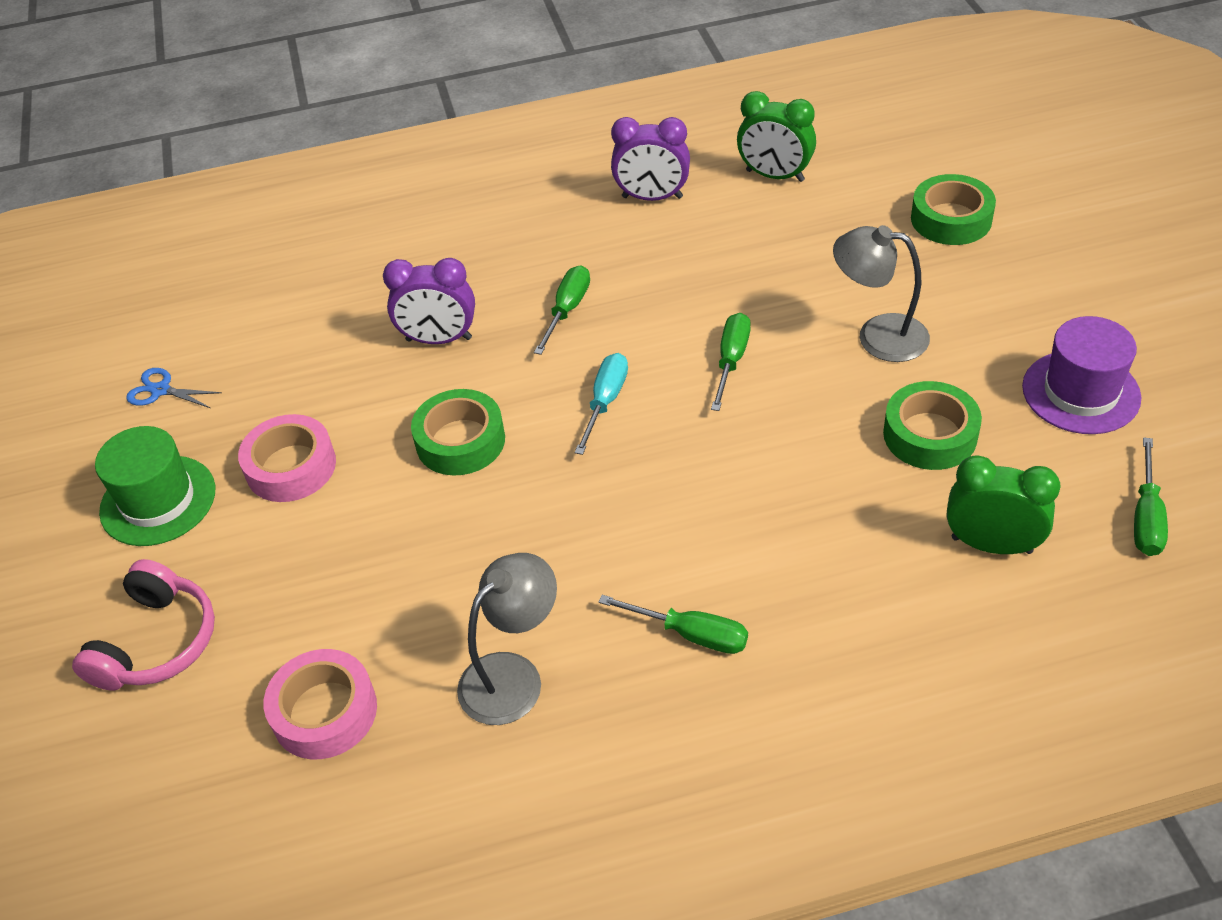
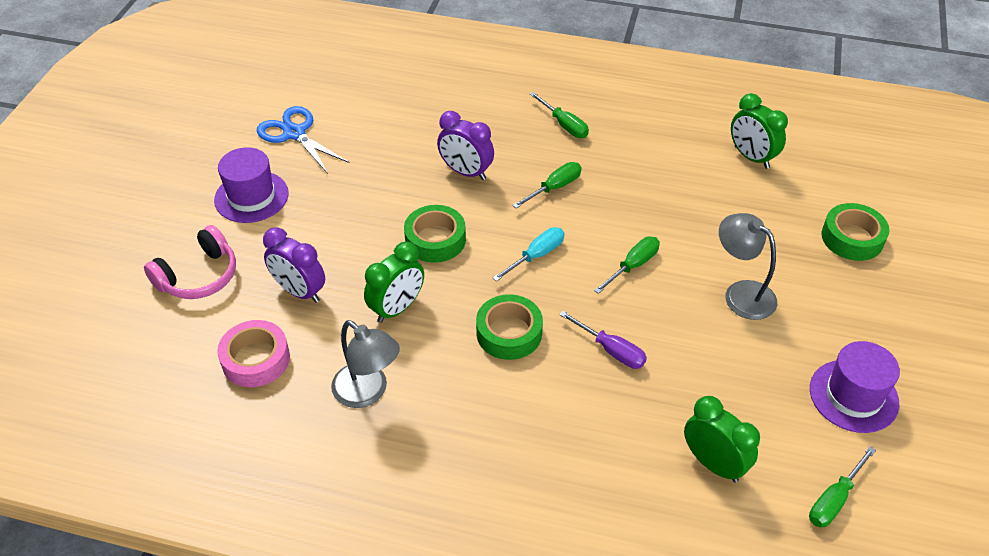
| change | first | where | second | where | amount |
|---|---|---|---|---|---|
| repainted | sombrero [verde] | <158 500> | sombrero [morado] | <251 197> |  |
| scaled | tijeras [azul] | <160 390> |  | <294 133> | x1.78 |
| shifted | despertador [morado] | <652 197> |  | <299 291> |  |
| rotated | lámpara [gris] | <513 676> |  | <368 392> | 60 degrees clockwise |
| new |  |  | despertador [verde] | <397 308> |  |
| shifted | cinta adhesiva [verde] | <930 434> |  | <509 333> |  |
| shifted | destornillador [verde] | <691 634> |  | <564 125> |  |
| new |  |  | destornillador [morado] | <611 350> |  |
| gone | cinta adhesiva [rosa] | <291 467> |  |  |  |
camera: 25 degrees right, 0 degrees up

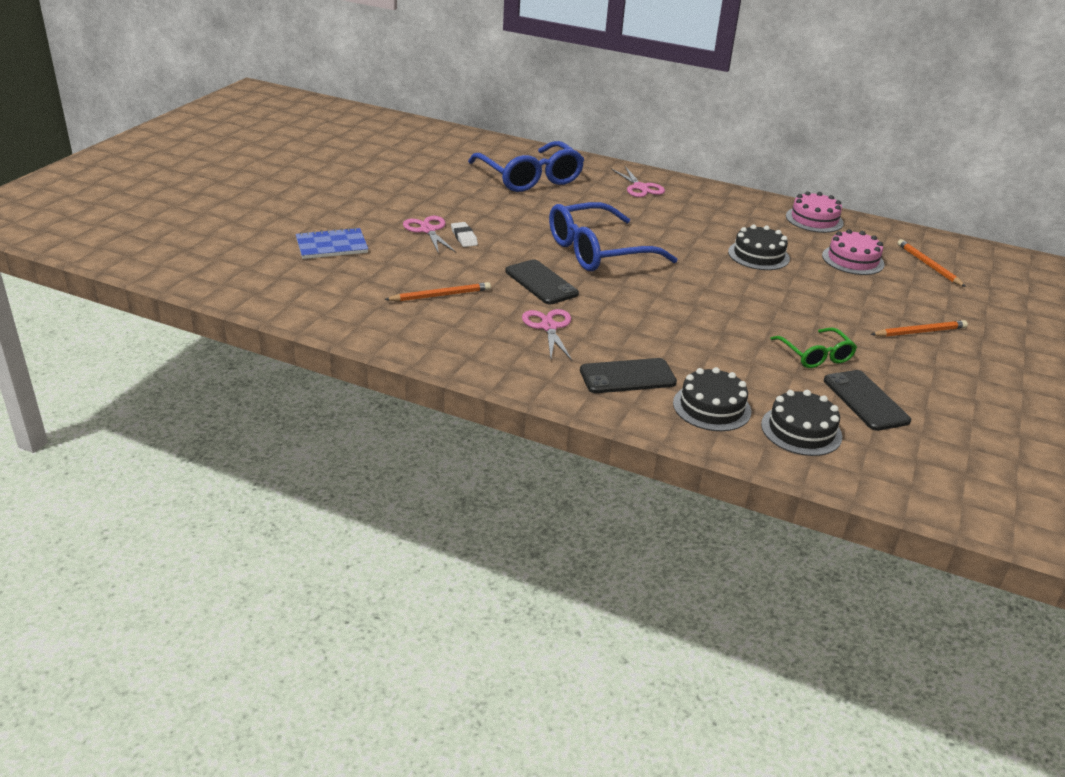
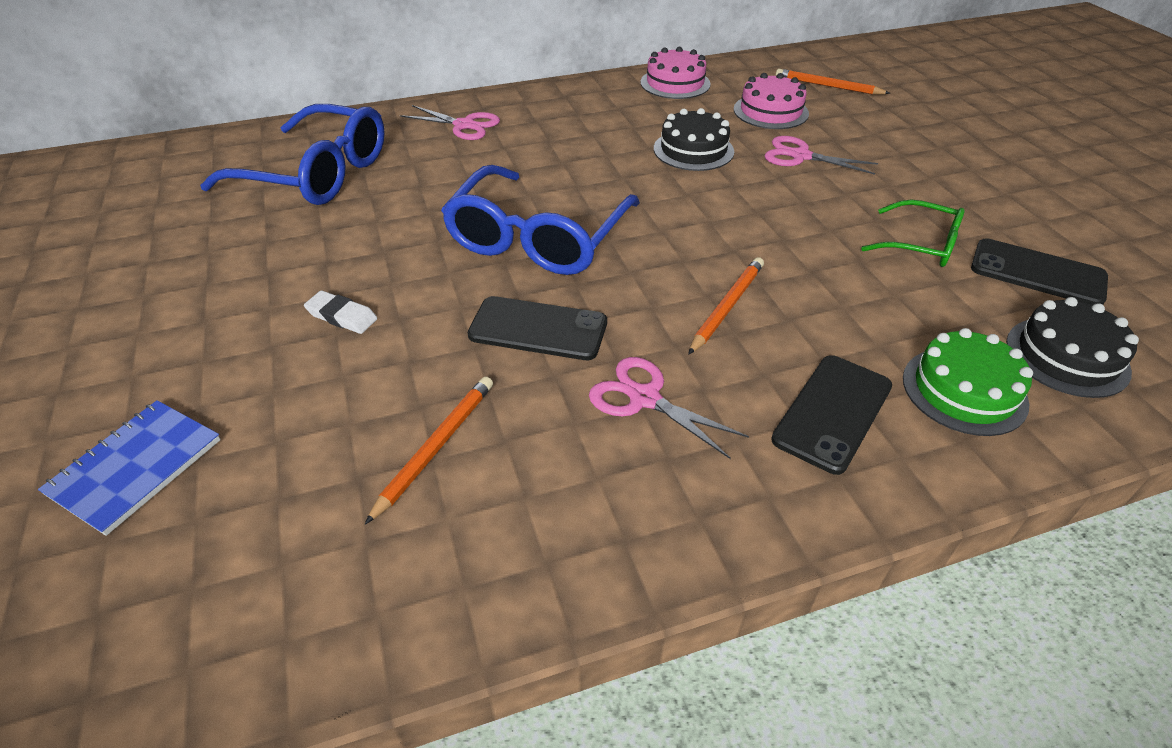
| change | first | where | second | where | amount |
|---|---|---|---|---|---|
| shifted | lápiz [naranja] | <919 332> |  | <727 307> |  |
| shifted | tijeras [rosa] | <428 230> |  | <800 156> |  |
| repainted | tarta [negro] | <711 407> | tarta [verde] | <964 390> |  |
camera: 40 degrees left, 10 degrees up

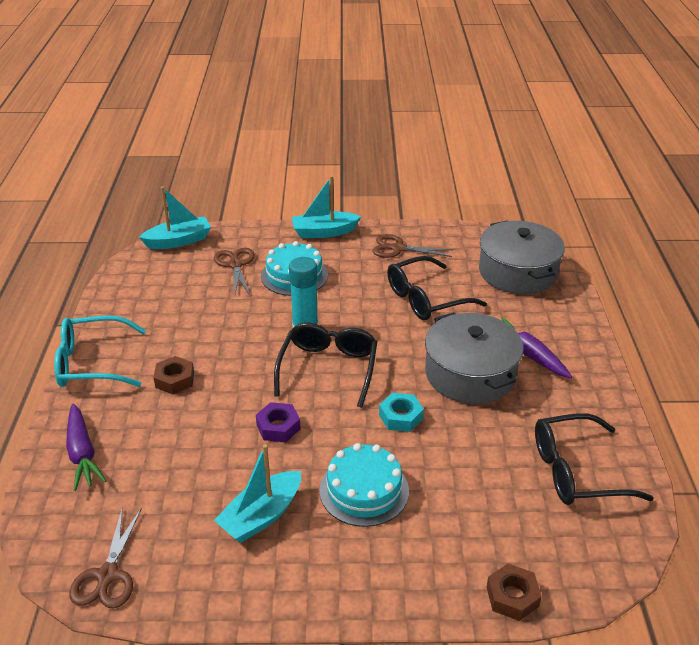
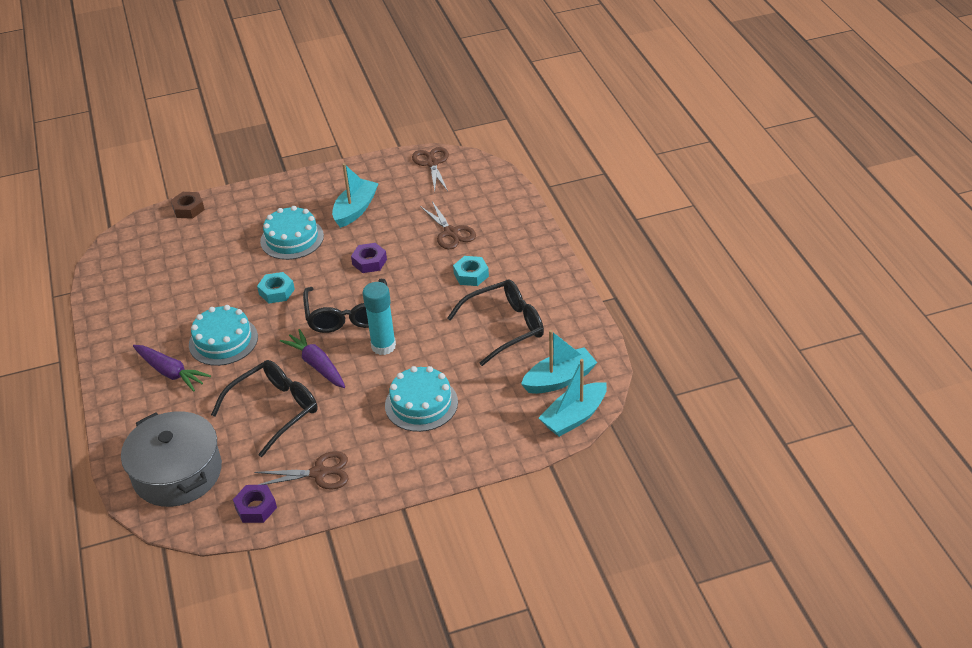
| change | first | where | second | where | amount |
|---|---|---|---|---|---|
| swapped | olla [gris] | <470 374> | tarta [turquesa] | <223 341> |  |
| new |  |  | tuerca [morado] | <256 507> |  |
| shifted | zanahoria [morado] | <82 453> |  | <316 365> |  |
| shifted | tijeras [marrón] | <235 265> |  | <451 232> |  |
| shifted | gafas [negro] | <576 471> |  | <505 327> |  |
| repainted | tuerca [marrón] | <175 380> | tuerca [turquesa] | <471 275> |  |
| shifted | barco [turquesa] | <324 232> |  | <559 379> |  |
| gone | gafas [turquesa] | <92 363> |  |  |  |
camera: 165 degrees right, 5 degrees up

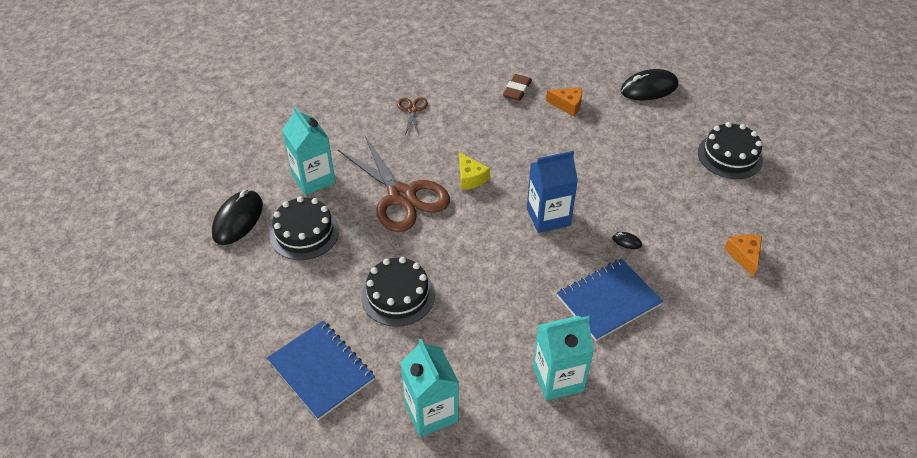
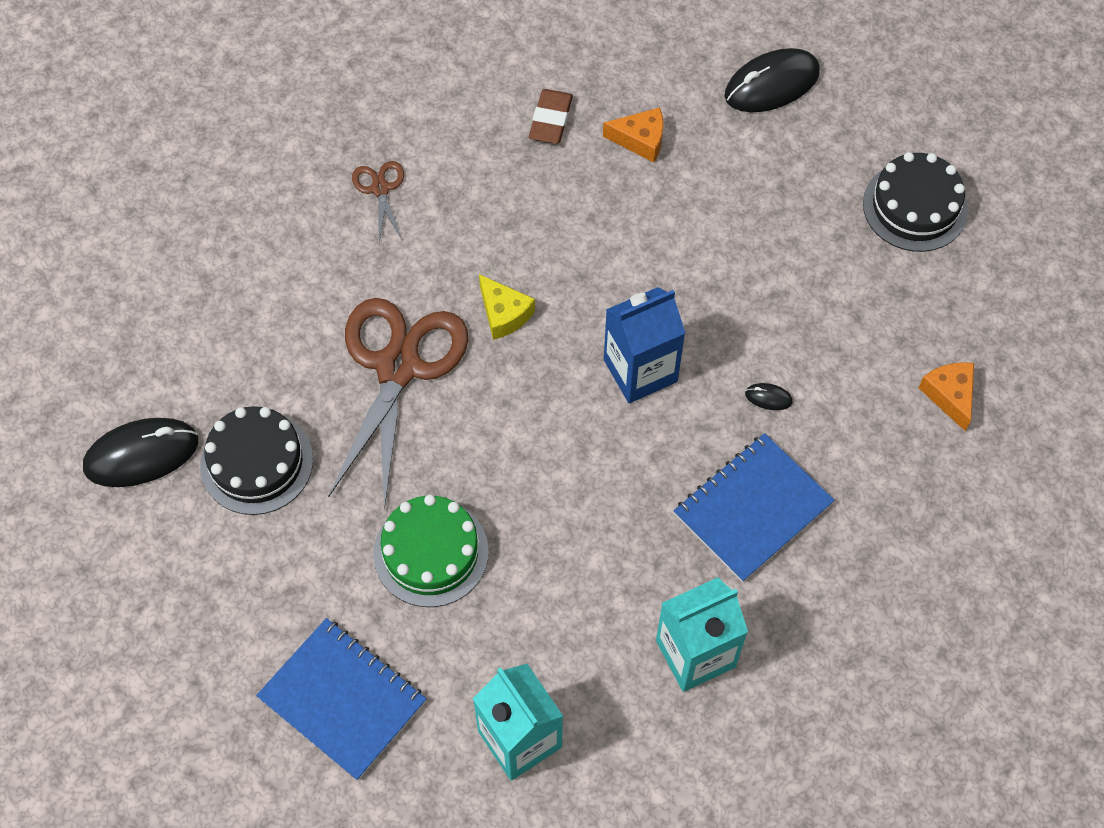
| change | first | where | second | where | amount |
|---|---|---|---|---|---|
| rotated | ratón [negro] | <238 219> |  | <141 454> | 60 degrees clockwise |
| rotated | tijeras [marrón] | <401 196> |  | <398 367> | 120 degrees counterclockwise |
| repainted | tarta [negro] | <398 295> | tarta [verde] | <431 552> |  |
| gone | cartón de leche [turquesa] | <313 179> |  |  |  |
camera: 10 degrees left, 15 degrees up

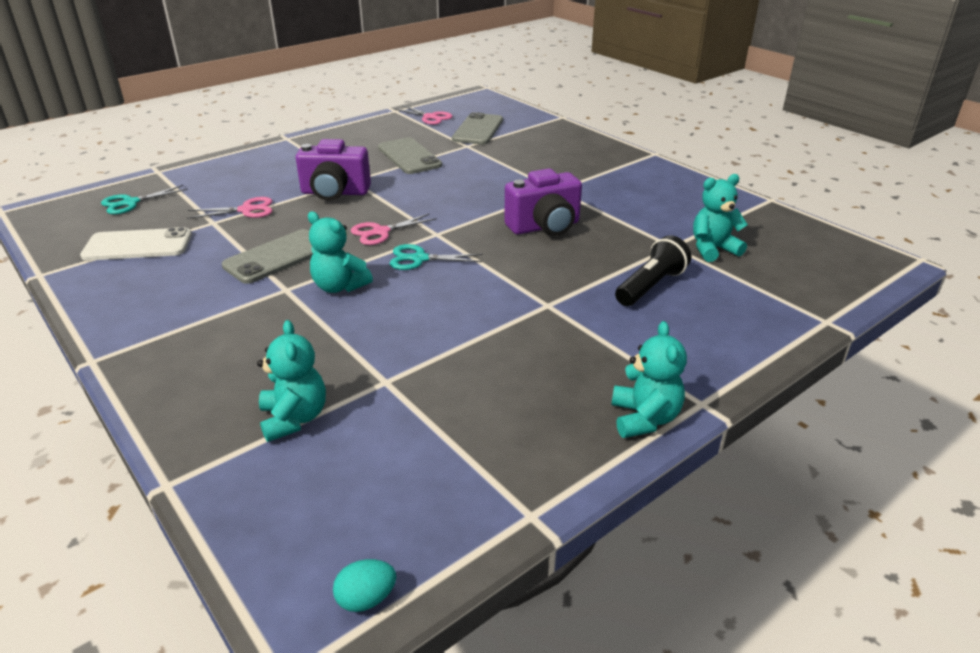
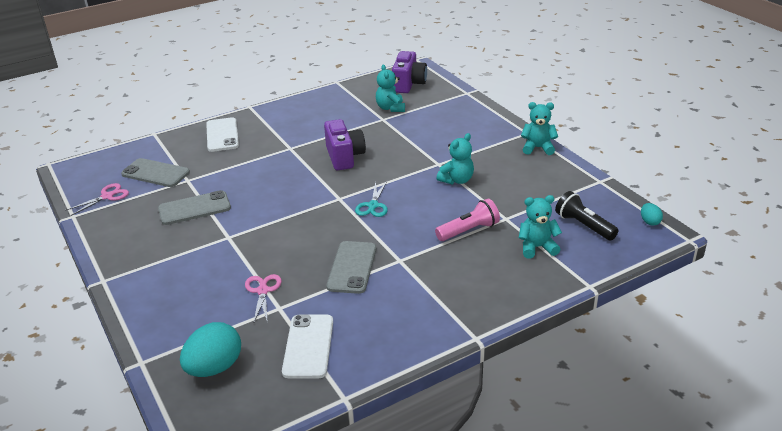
| change | first | where | second | where | amount |
|---|---|---|---|---|---|
| swapped | tijeras [turquesa] | <131 203> | huevo [turquesa] | <214 368> |  |
| new |  |  | móvil [blanco] | <222 135> |  |
| rotated | móvil [gris] | <277 257> |  | <352 267> | 45 degrees clockwise |
| shifted | cámara [morado] | <335 193> |  | <409 84> |  |
| new |  |  | lámpara de mano [rosa] | <469 231> |  |
| shifted | osito [turquesa] | <339 286> |  | <457 180> |  |
| shifted | lámpara de mano [negro] | <651 286> |  | <584 226> |  |
| gone | tijeras [rosa] | <380 232> |  |  |  |
camera: 80 degrees left, 0 degrees up

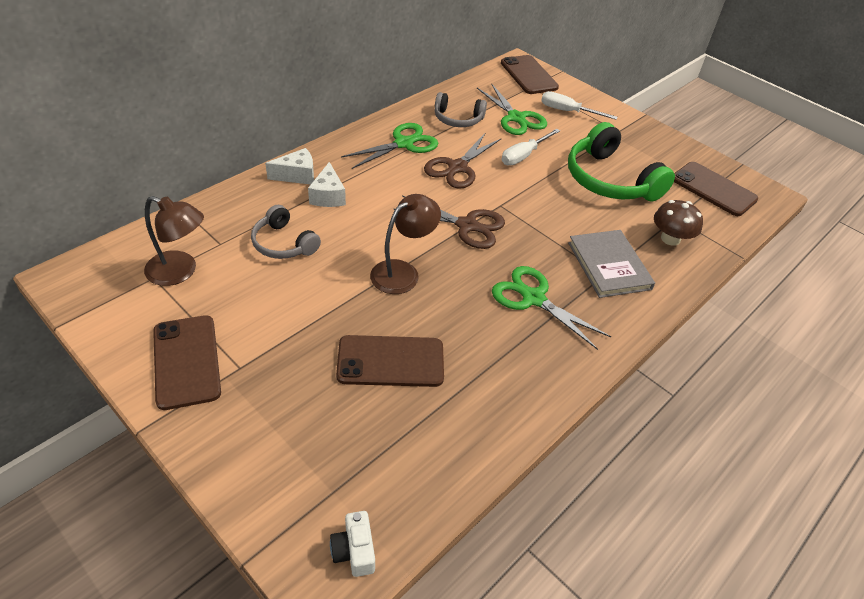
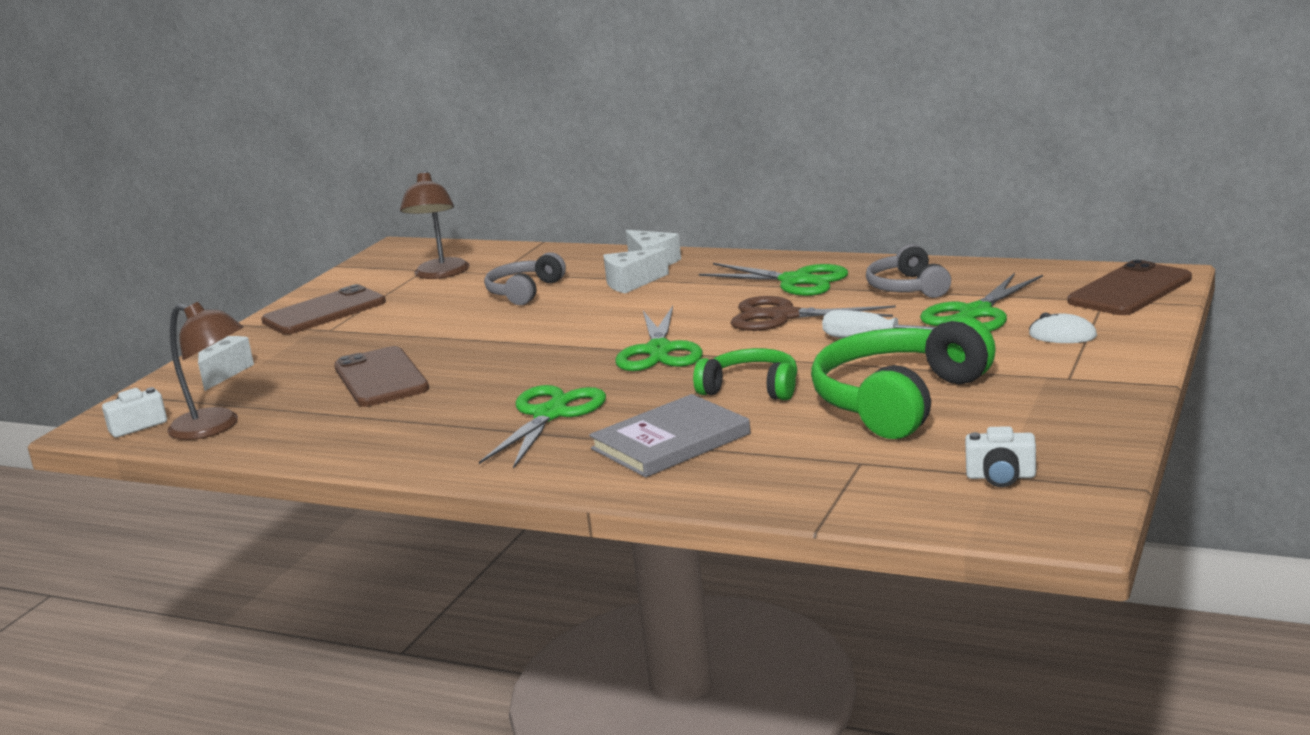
| change | first | where | second | where | amount |
|---|---|---|---|---|---|
| shifted | lámpara [marrón] | <402 272> |  | <215 427> |  |
| new |  |  | queso [blanco] | <222 373> |  |
| repainted | tijeras [marrón] | <467 226> | tijeras [verde] | <659 351> |  |
| new |  |  | auriculares [verde] | <751 388> |  |
| swapped | móvil [marrón] | <713 189> | cámara [blanco] | <1001 477> |  |
| swapped | destornillador [blanco] | <567 111> | ratón [blanco] | <1062 335> |  |
| gone | seta [marrón] | <670 239> |  |  |  |
camera: 75 degrees right, 25 degrees down

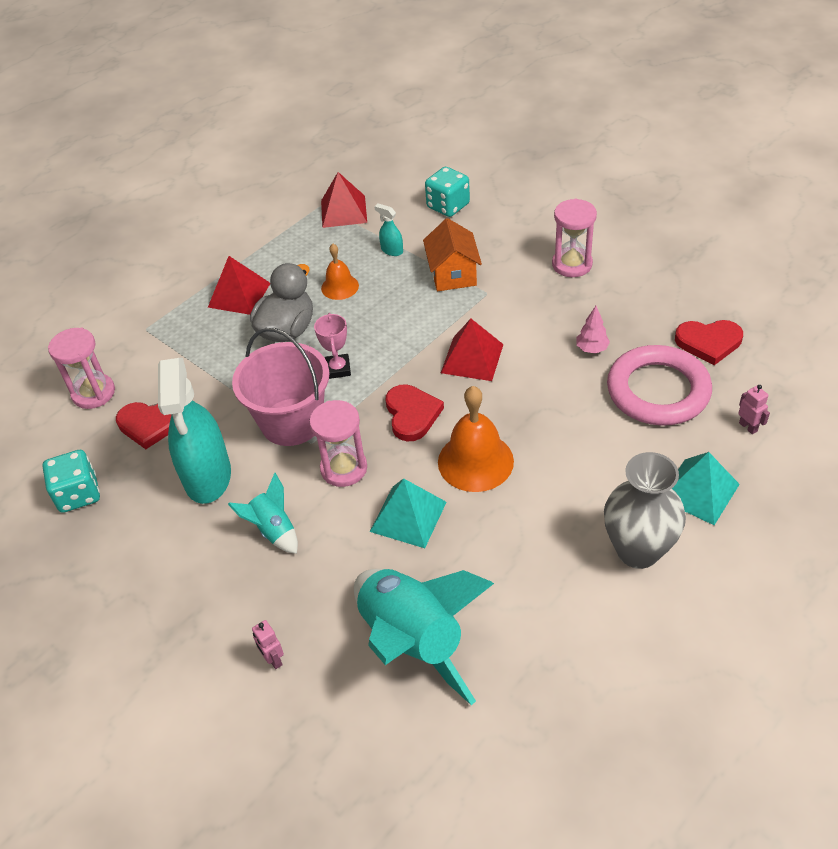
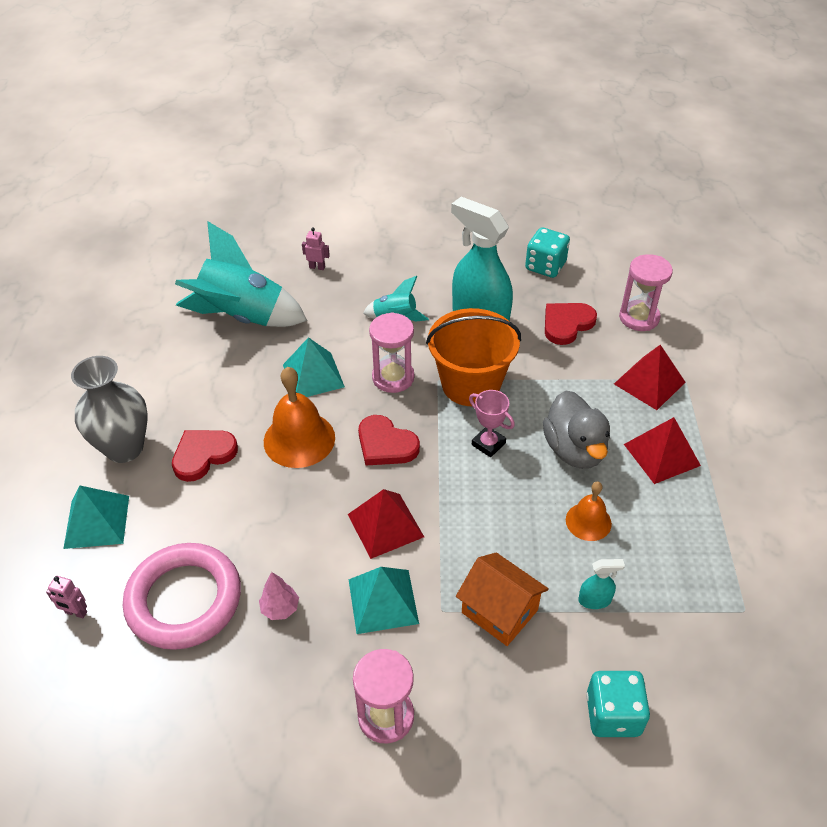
| change | first | where | second | where | amount |
|---|---|---|---|---|---|
| shifted | corazón [rojo] | <708 342> |  | <203 455> |  |
| new |  |  | pirámide [turquesa] | <383 601> |  |
| repainted | balde [rosa] | <291 422> | balde [naranja] | <471 384> |  |
| shifted | pirámide [rojo] | <344 211> |  | <649 383> |  |
camera: 135 degrees right, 0 degrees up

